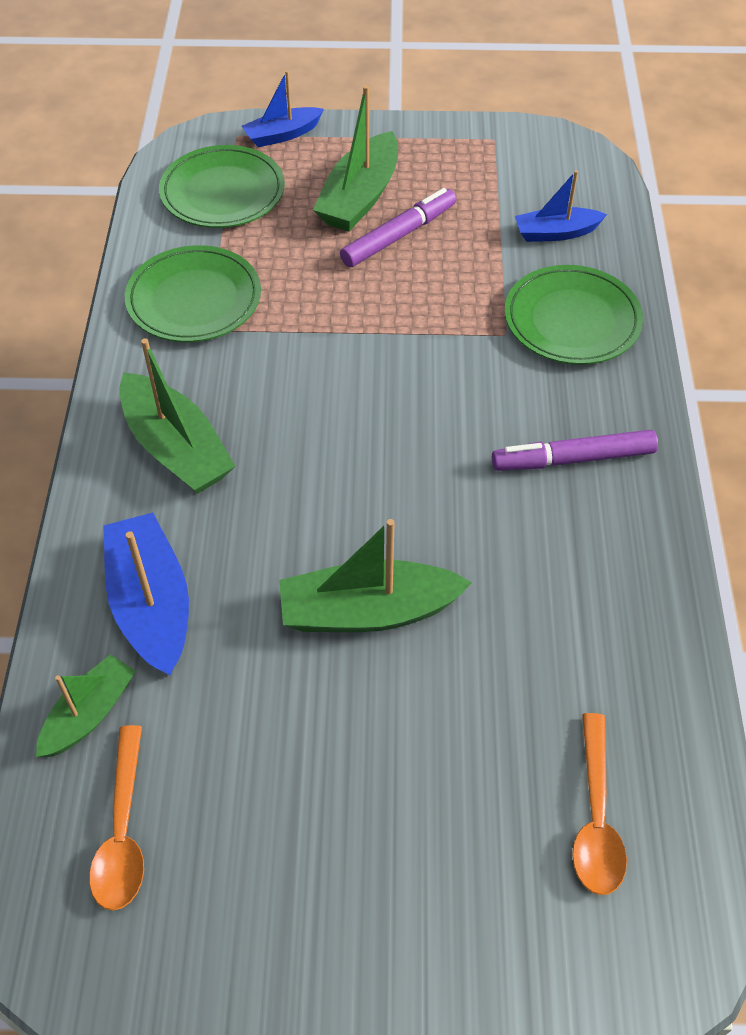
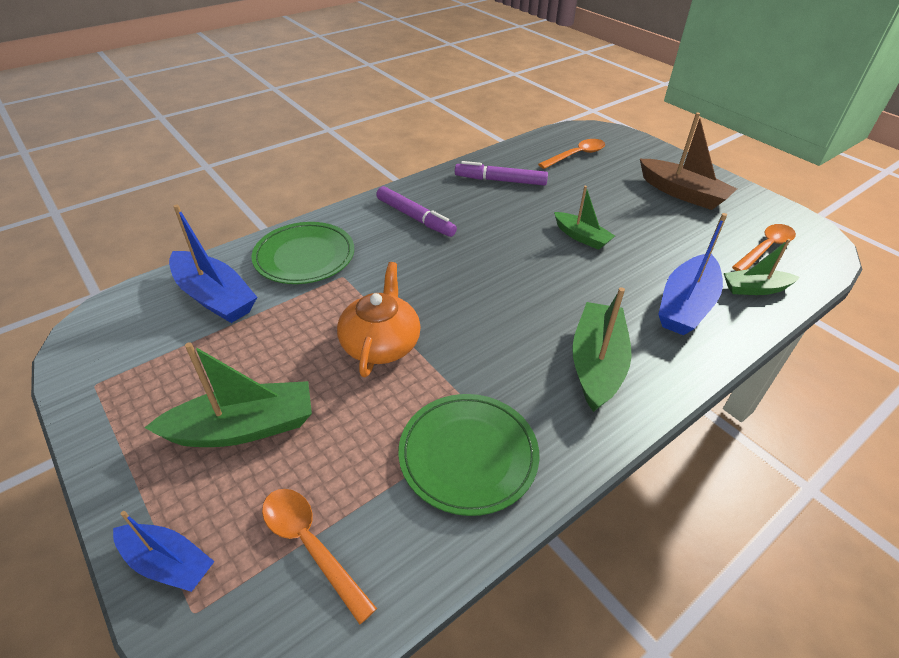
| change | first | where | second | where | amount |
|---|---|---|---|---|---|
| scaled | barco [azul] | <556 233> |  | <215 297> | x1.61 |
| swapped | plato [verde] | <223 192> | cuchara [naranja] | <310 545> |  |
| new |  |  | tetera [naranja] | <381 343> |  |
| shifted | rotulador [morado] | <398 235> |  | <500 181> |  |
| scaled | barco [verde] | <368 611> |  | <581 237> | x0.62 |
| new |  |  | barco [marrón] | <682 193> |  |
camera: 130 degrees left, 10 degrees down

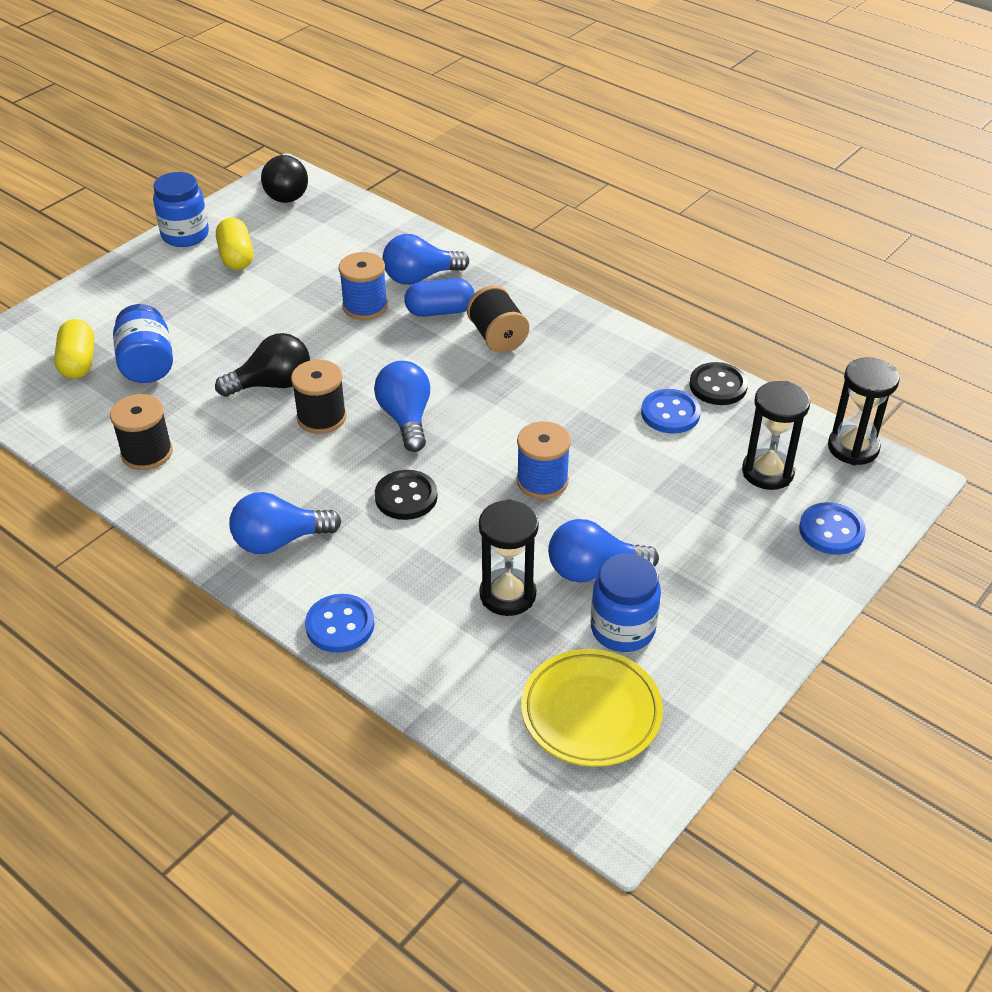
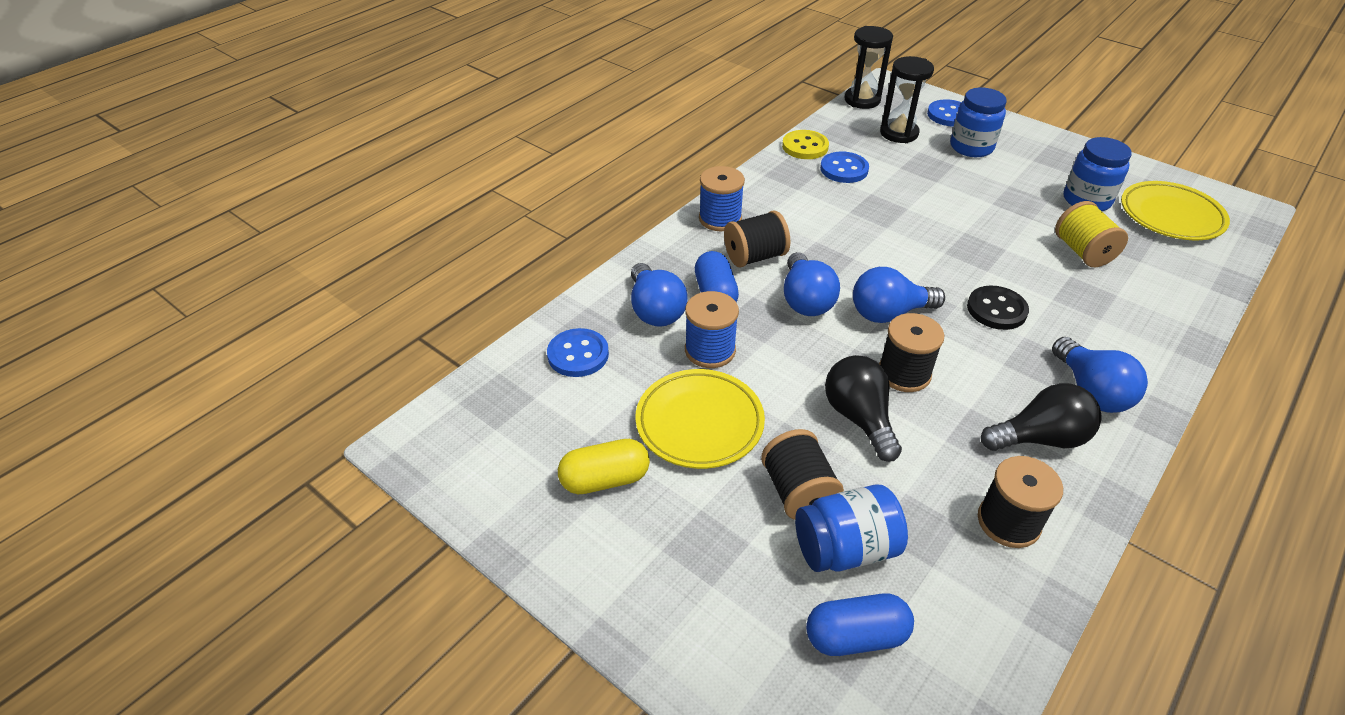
| change | first | where | second | where | amount |
|---|---|---|---|---|---|
| shifted | botón [azul] | <340 625> |  | <578 354> |  |
| new |  |  | plato [amarillo] | <699 423> |  |
| shifted | carrete [azul] | <542 481> |  | <720 219> |  |
| new |  |  | carrete [negro] | <798 492> |  |
| repainted | botón [negro] | <718 386> | botón [amarillo] | <805 146> |  |
| shifted | bombilla [azul] | <593 570> |  | <805 300> |  |
| repainted | cápsula [amarillo] | <78 362> | cápsula [azul] | <856 636> |  |
| shifted | tarro [azul] | <185 235> |  | <971 147> |  |
| shifted | bombilla [negro] | <286 193> |  | <1040 438> |  |
| swapped | reloj de arena [negro] | <507 595> | carrete [amarillo] | <1082 252> |  |
camera: 90 degrees left, 0 degrees up

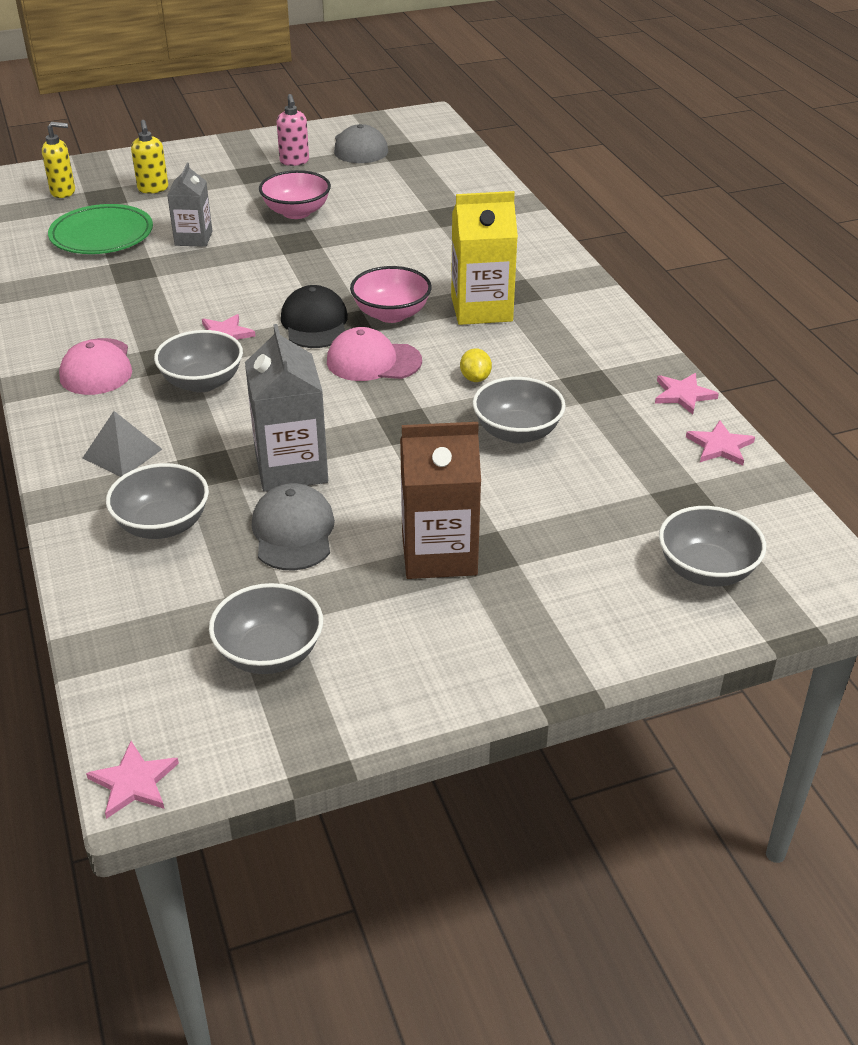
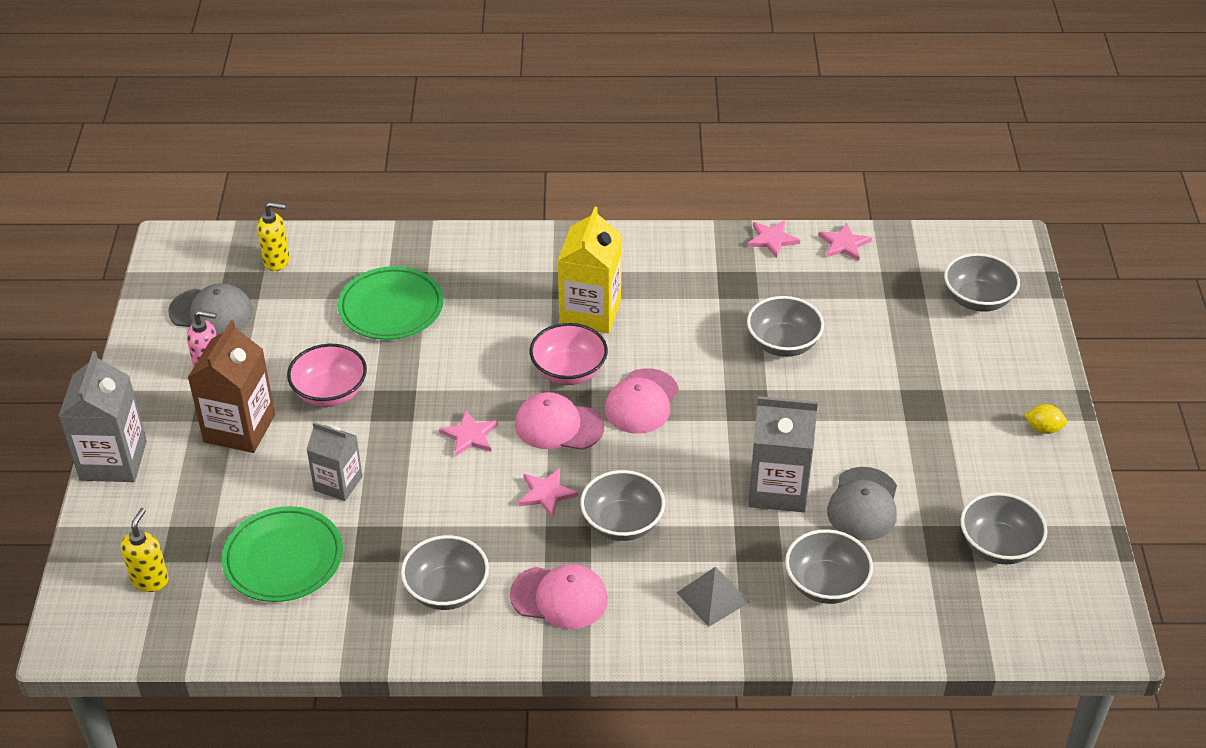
| change | first | where | second | where | amount |
|---|---|---|---|---|---|
| new |  |  | cartón de leche [gris] | <113 460> |  |
| shifted | cartón de leche [marrón] | <439 554> |  | <239 428> |  |
| shifted | dispensador de jabón [amarillo] | <153 189> |  | <277 261> |  |
| new |  |  | plato [verde] | <391 308> |  |
| new |  |  | cuenco [gris] | <447 590> |  |
| shifted | estrella [rosa] | <134 782> |  | <469 435> |  |
| repainted | gorra [negro] | <315 323> | gorra [rosa] | <558 426> |  |
| rotated | gorra [gris] | <293 532> |  | <863 504> | 90 degrees counterclockwise |
| shifted | limón [amarillo] | <475 378> |  | <1043 428> |  |
camera: 70 degrees left, 5 degrees up

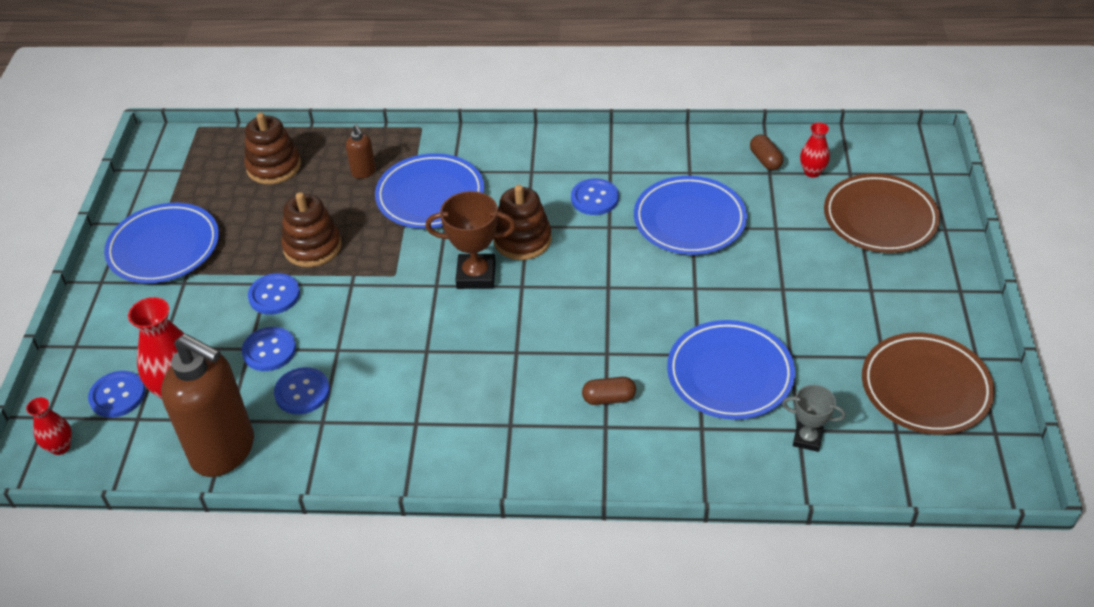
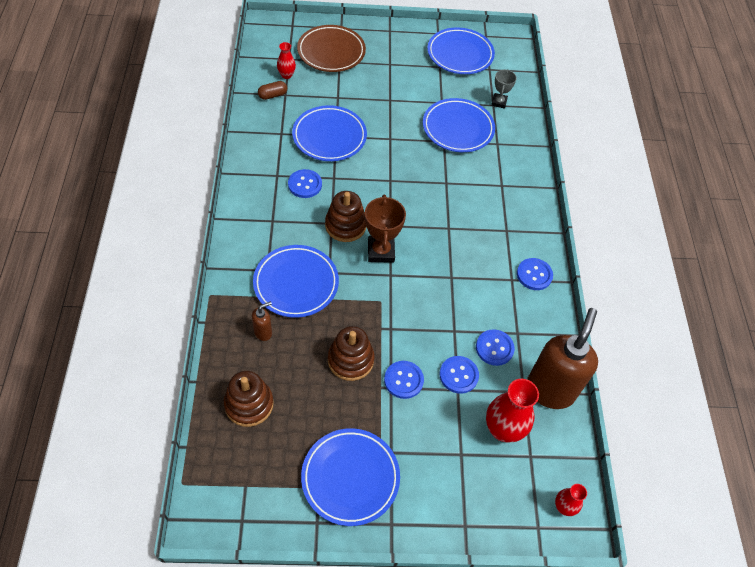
| change | first | where | second | where | amount |
|---|---|---|---|---|---|
| repainted | plato [marrón] | <925 388> | plato [azul] | <460 54> |  |
| shifted | botón [azul] | <117 395> |  | <534 275> |  |
| gone | cápsula [marrón] | <609 398> |  |  |  |
camera: 100 degrees left, 10 degrees up

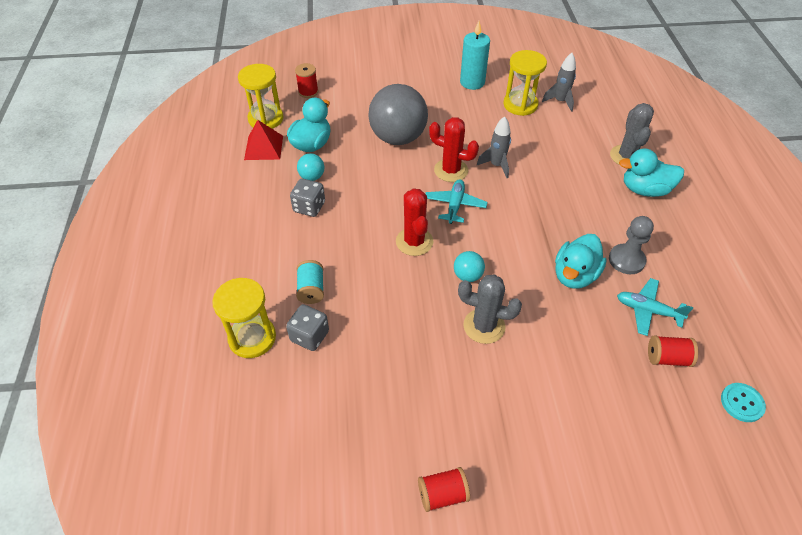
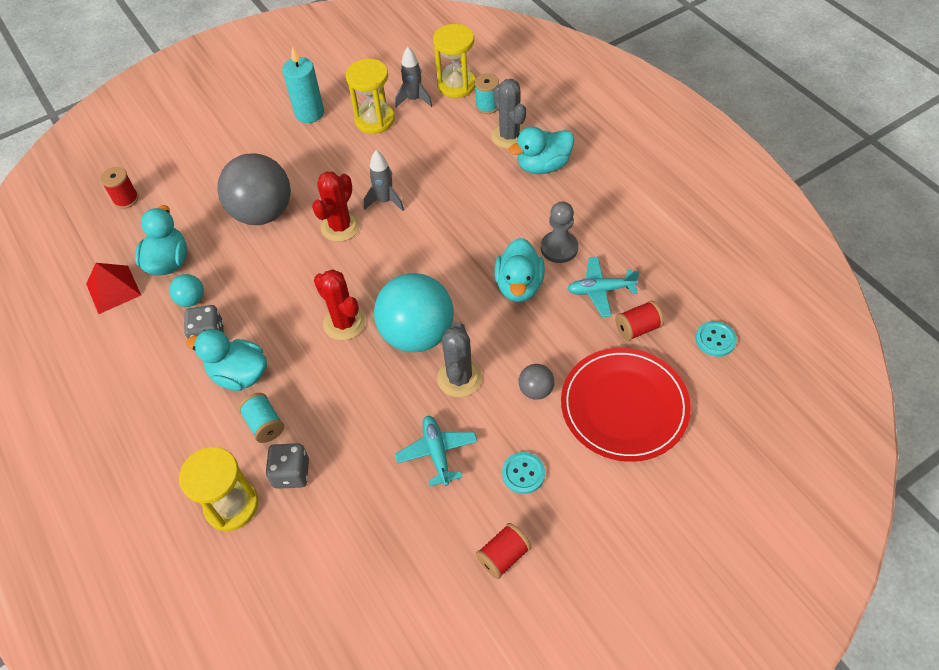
| change | first | where | second | where | amount |
|---|---|---|---|---|---|
| new |  |  | pato [turquesa] | <239 374> |  |
| rotated | cactus [rojo] | <451 170> |  | <340 227> | 60 degrees counterclockwise |
| scaled | pelota [turquesa] | <467 276> |  | <417 334> | x2.27 |
| shifted | avión [turquesa] | <455 205> |  | <437 453> |  |
| shifted | reloj de arena [amarillo] | <266 119> |  | <456 85> |  |
| rotated | cactus [gris] | <484 326> |  | <459 378> | 75 degrees counterclockwise |
| new |  |  | carrete [turquesa] | <487 106> |  |
| new |  |  | botón [turquesa] | <523 473> |  |
| new |  |  | pelota [gris] | <536 390> |  |
| new |  |  | plato [rojo] | <624 406> |  |
camera: 25 degrees left, 5 degrees up

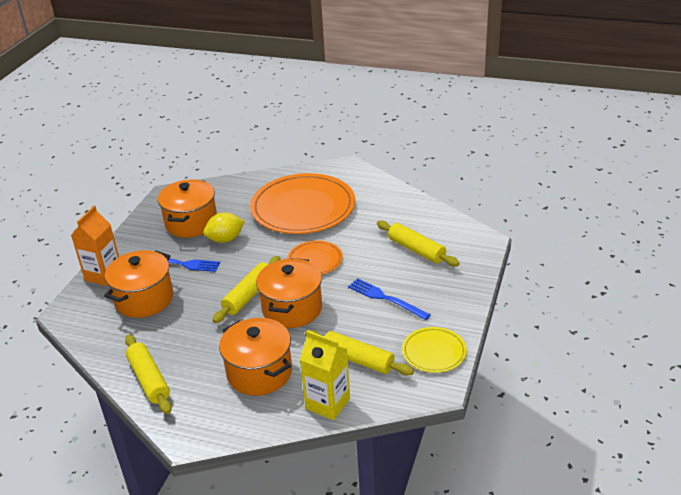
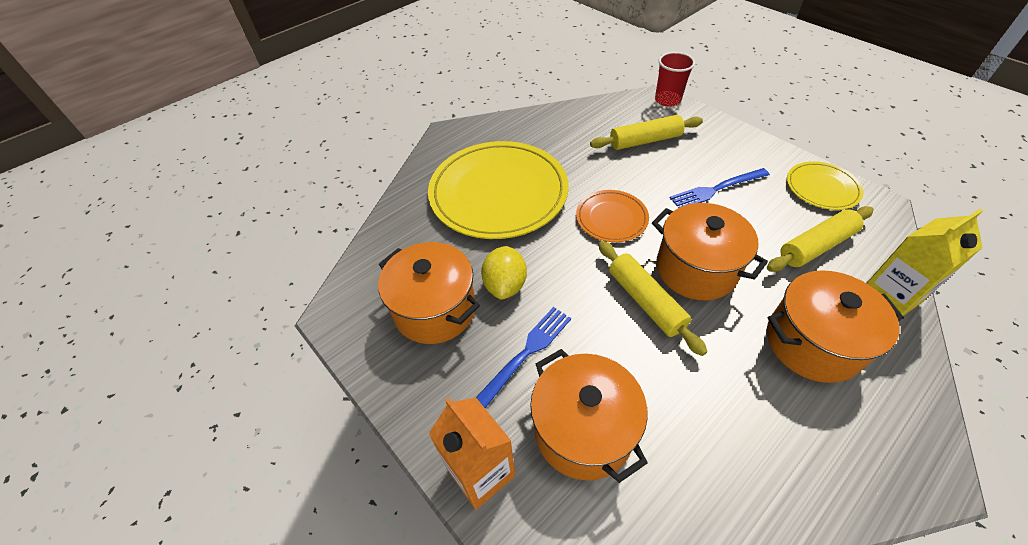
| change | first | where | second | where | amount |
|---|---|---|---|---|---|
| repainted | plato [naranja] | <303 208> | plato [amarillo] | <498 193> |  |
| new |  |  | vaso [rojo] | <667 100> |  |
| gone | rodillo [amarillo] | <149 380> |  |  |  |
camera: 60 degrees left, 15 degrees up

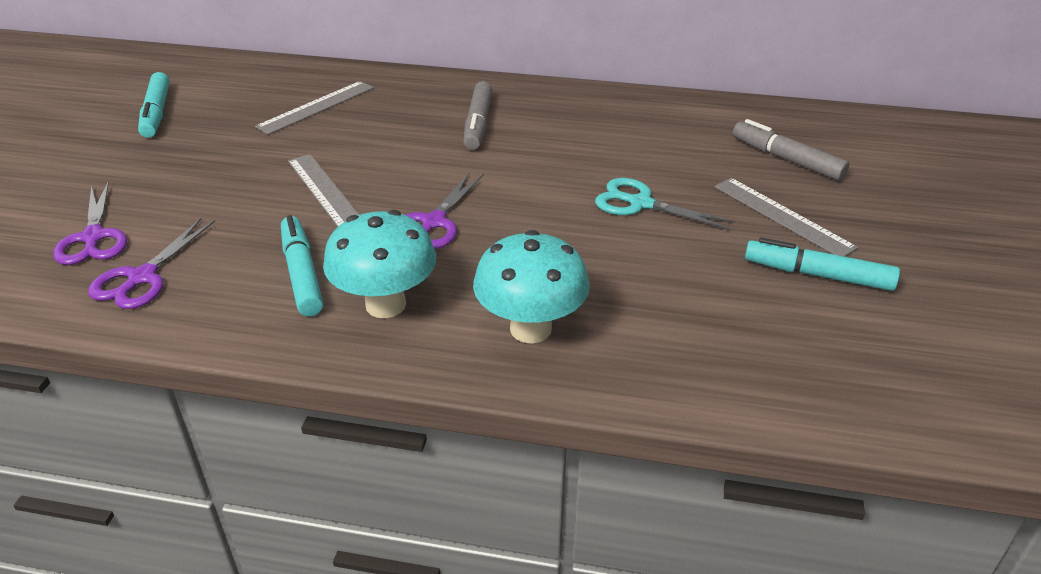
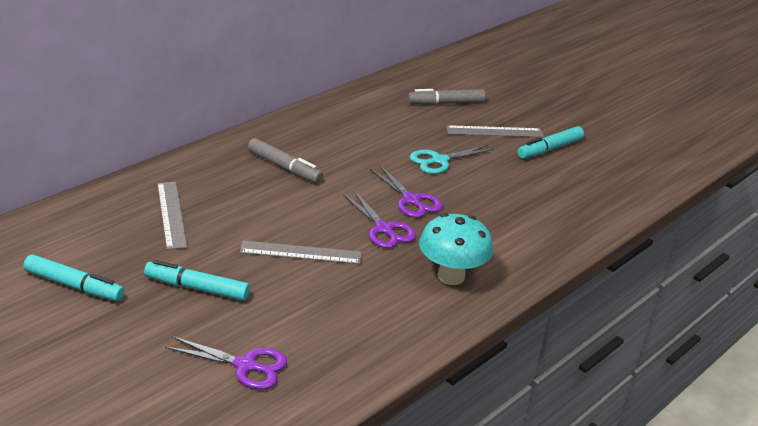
| change | first | where | second | where | amount |
|---|---|---|---|---|---|
| shifted | rotulador [turquesa] | <302 274> |  | <197 288> |  |
| shifted | tijeras [morado] | <142 277> |  | <411 200> |  |
| gone | seta [turquesa] | <530 329> |  |  |  |
camera: 60 degrees left, 5 degrees down

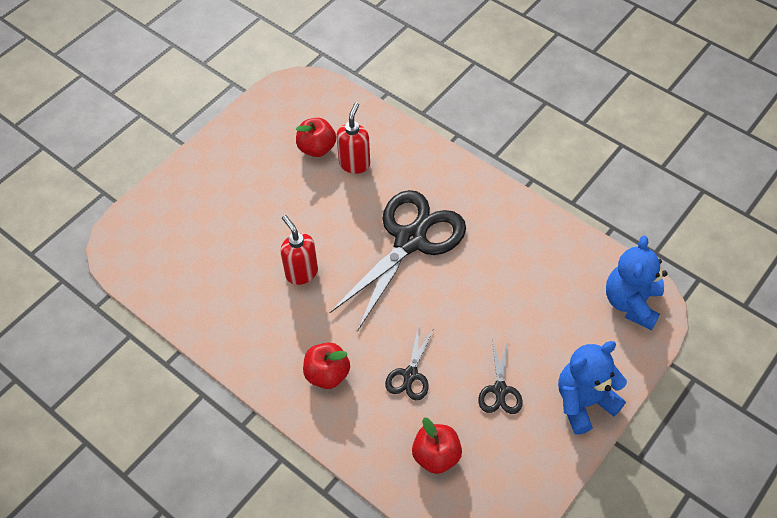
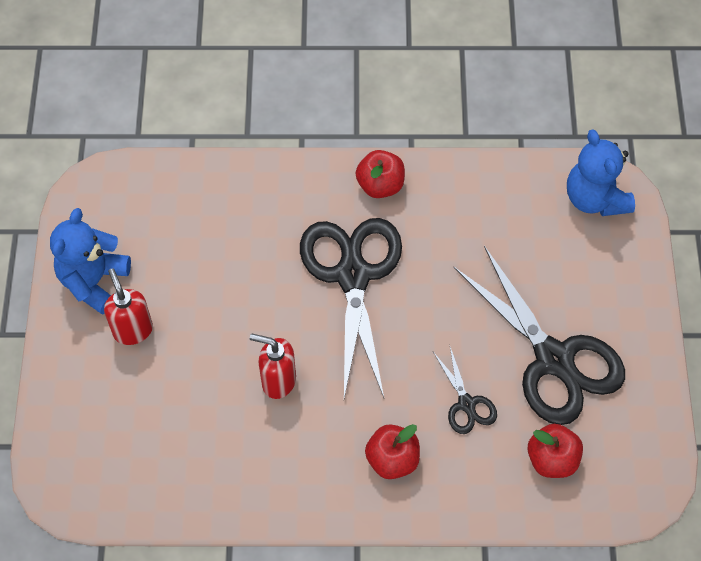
| change | first | where | second | where | amount |
|---|---|---|---|---|---|
| shifted | osito [azul] | <583 402> |  | <94 281> |  |
| shifted | dispensador de jabón [rojo] | <354 164> |  | <133 330> |  |
| shifted | manzana [rojo] | <317 148> |  | <380 185> |  |
| scaled | tijeras [negro] | <500 390> |  | <554 359> | x2.19 |
camera: 40 degrees left, 5 degrees up

